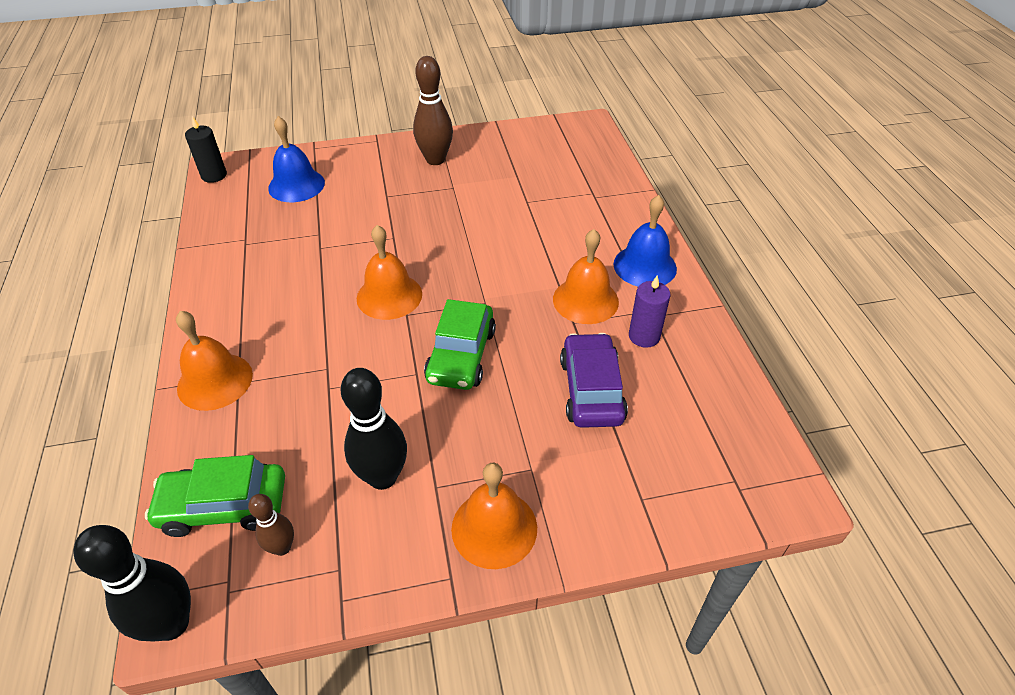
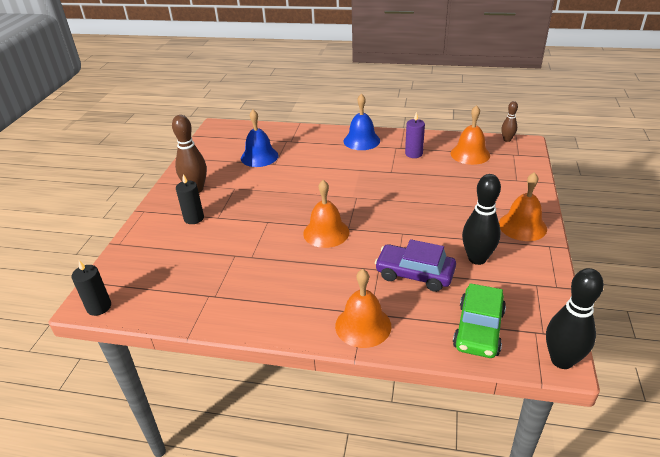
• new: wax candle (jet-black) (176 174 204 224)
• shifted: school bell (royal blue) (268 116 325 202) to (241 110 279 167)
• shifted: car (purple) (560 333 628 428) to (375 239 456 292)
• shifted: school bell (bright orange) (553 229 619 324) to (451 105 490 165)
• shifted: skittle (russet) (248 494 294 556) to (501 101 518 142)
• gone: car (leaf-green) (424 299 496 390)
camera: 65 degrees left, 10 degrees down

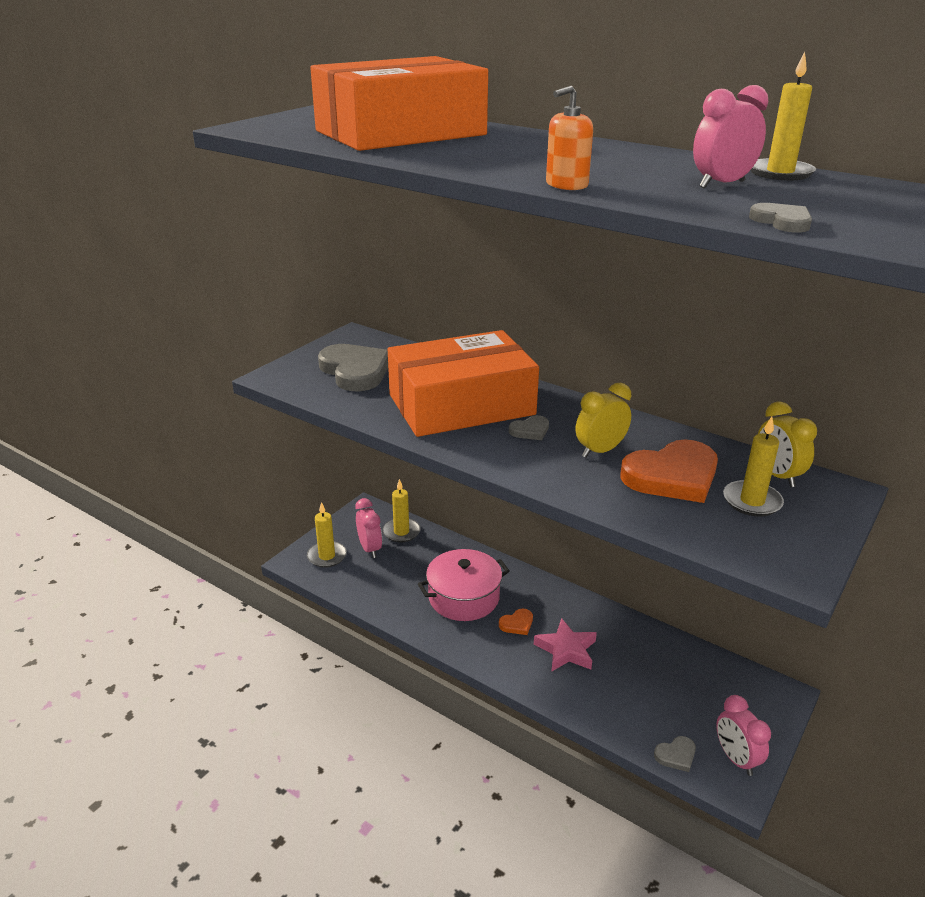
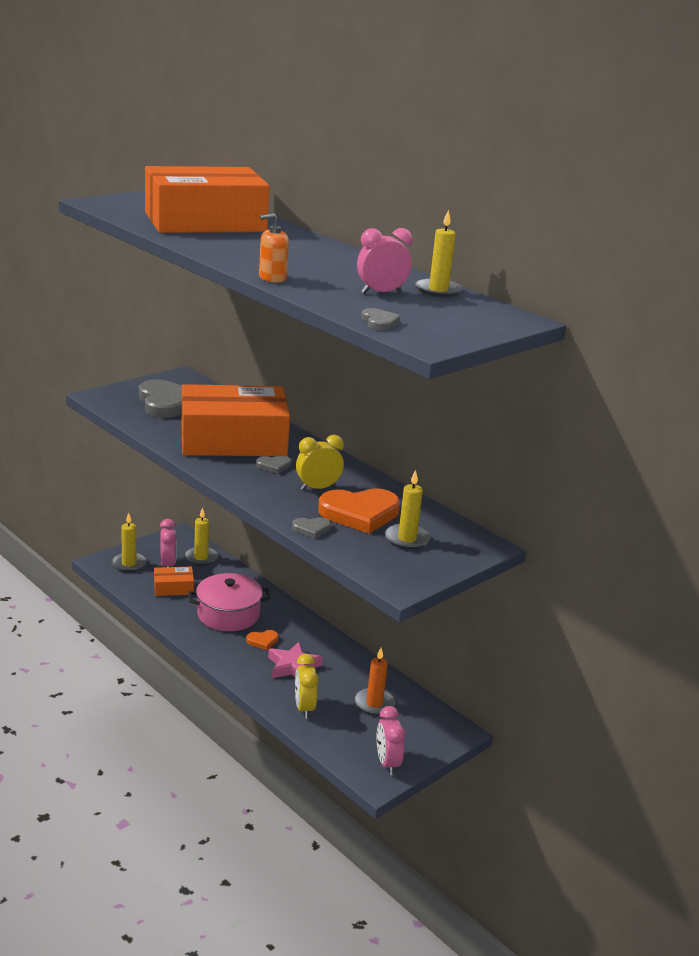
• new: box (bright orange) (154 566 194 596)
• shifted: heart (ash-grey) (654 736 696 772) to (292 517 331 539)
• shifted: bedside clock (bright yellow) (758 402 817 487) to (295 654 319 719)
• new: wax candle (bright orange) (355 648 395 715)
camera: 10 degrees right, 5 degrees down

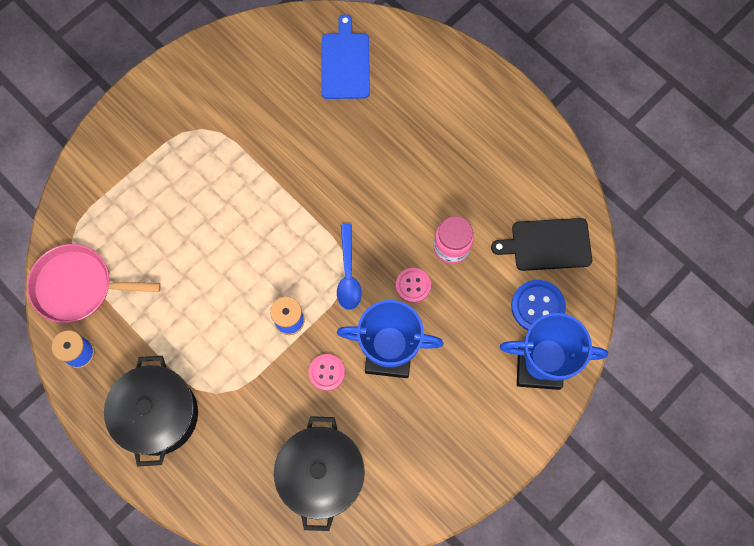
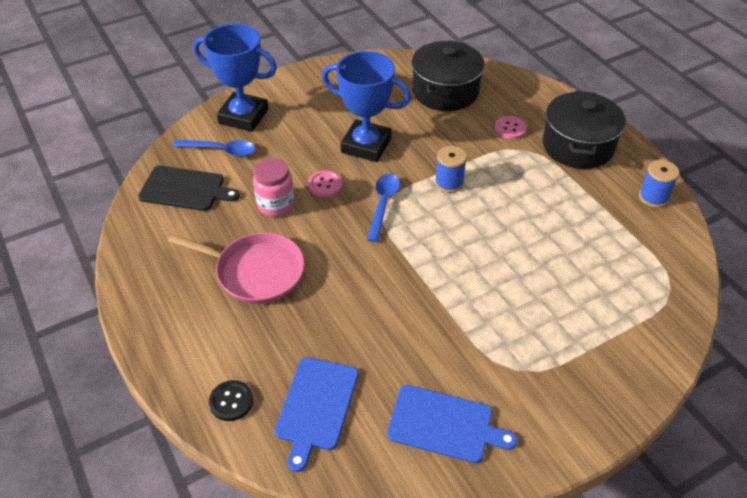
• shifted: frying pan (rose-pink) (27 244 161 323) to (168 233 305 304)
• swapped: shirt button (royal blue) (511 280 566 330) to teaspoon (royal blue) (173 140 256 157)
• new: shirt button (jet-black) (209 380 253 421)
• new: cutting board (royal blue) (387 385 517 463)
• shifted: shirt button (rose-pink) (308 354 345 391) to (494 116 527 139)
camera: 165 degrees left, 25 degrees down

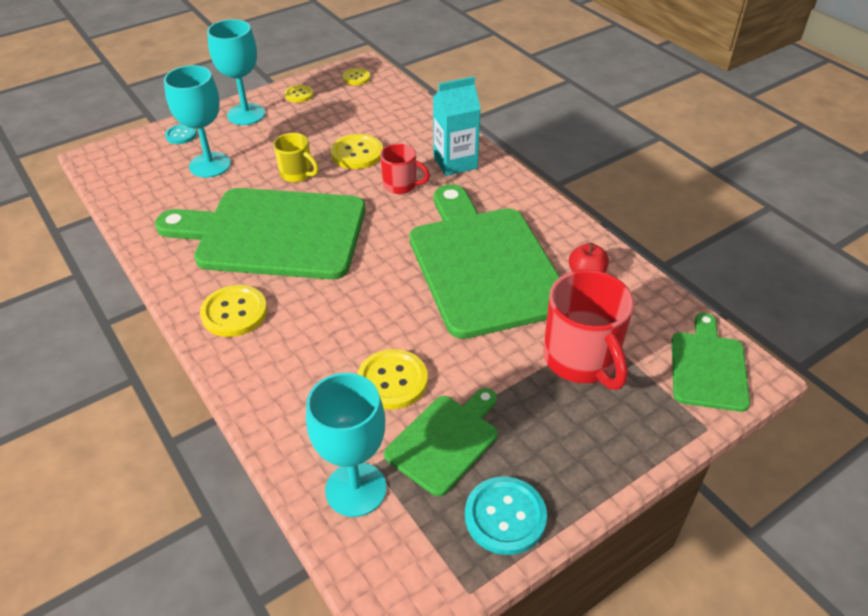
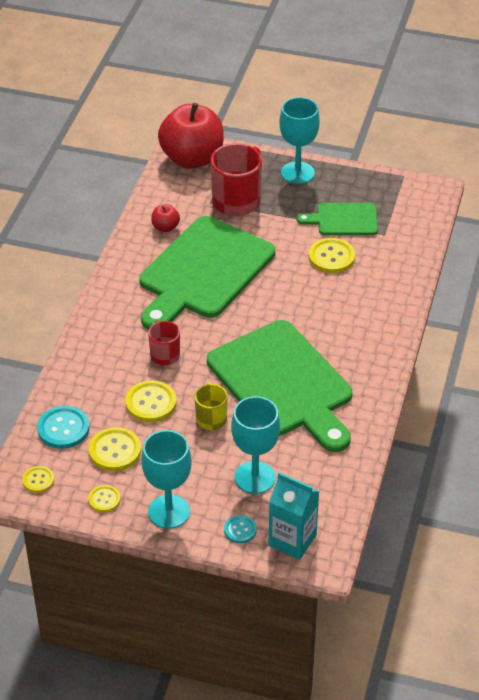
• shifted: shirt button (turquoise) (465 477 547 555) to (37 406 89 449)
• shifted: shirt button (bright yellow) (200 285 267 337) to (88 427 141 471)
• swapped: cutting board (leaf-green) (672 313 750 412) to toy apple (crimson) (158 103 224 169)
• shifted: juice carton (turquoise) (433 76 481 176) to (268 472 320 560)
• shifted: goblet (turquoise) (306 373 386 517) to (279 97 320 184)
camera: 130 degrees left, 0 degrees up

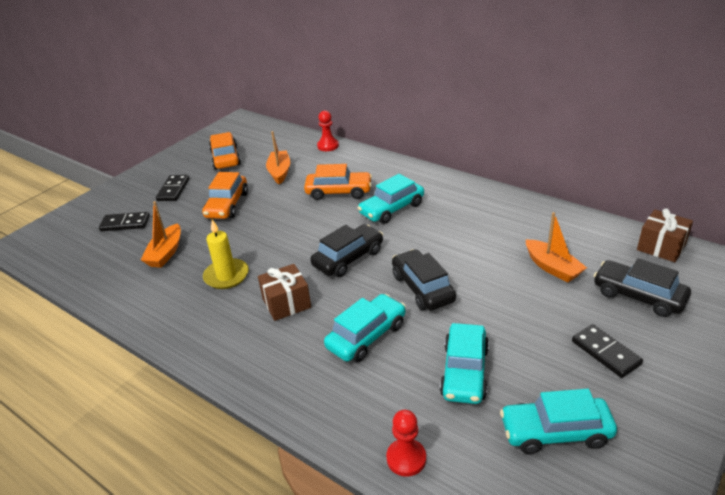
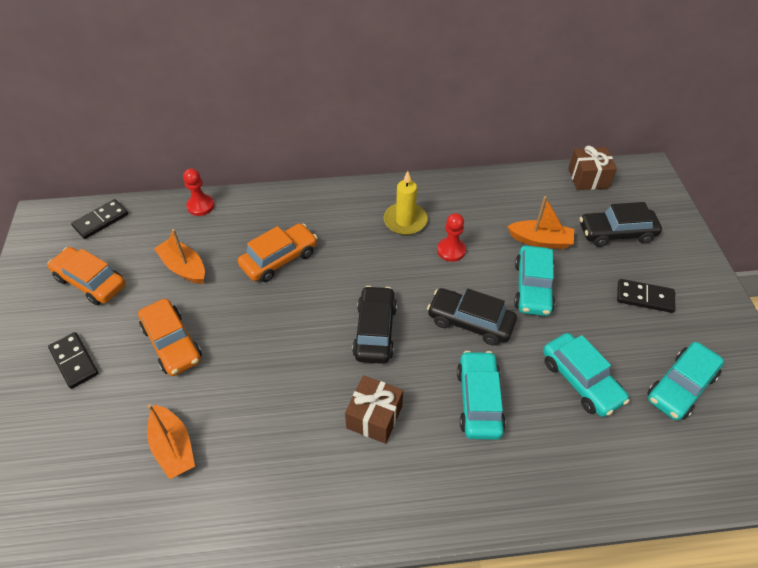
• shifted: domino piece (jet-black) (99 212 150 231) to (71 199 128 239)
• shifted: wax candle (bright yellow) (203 220 249 289) to (384 171 428 235)
• shifted: game pawn (crimson) (386 410 426 477) to (437 213 466 262)
• shifted: car (turquoise) (358 174 424 224) to (514 245 555 316)
camera: 45 degrees left, 15 degrees up

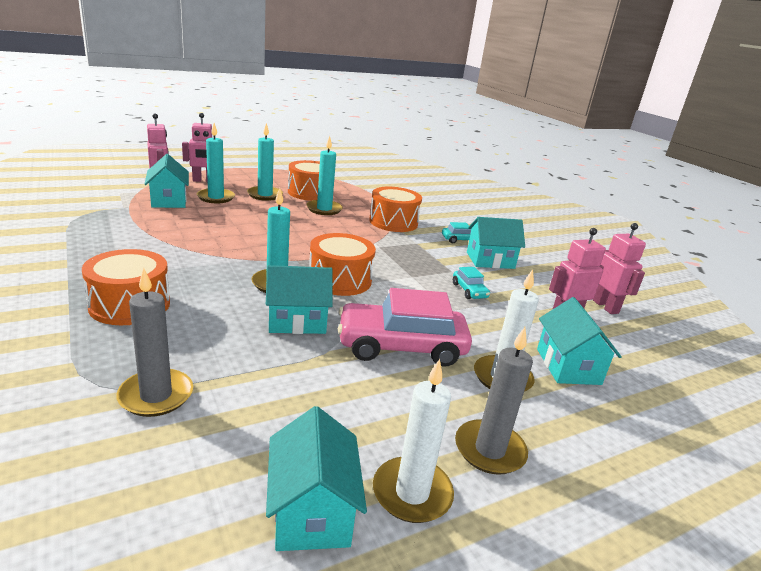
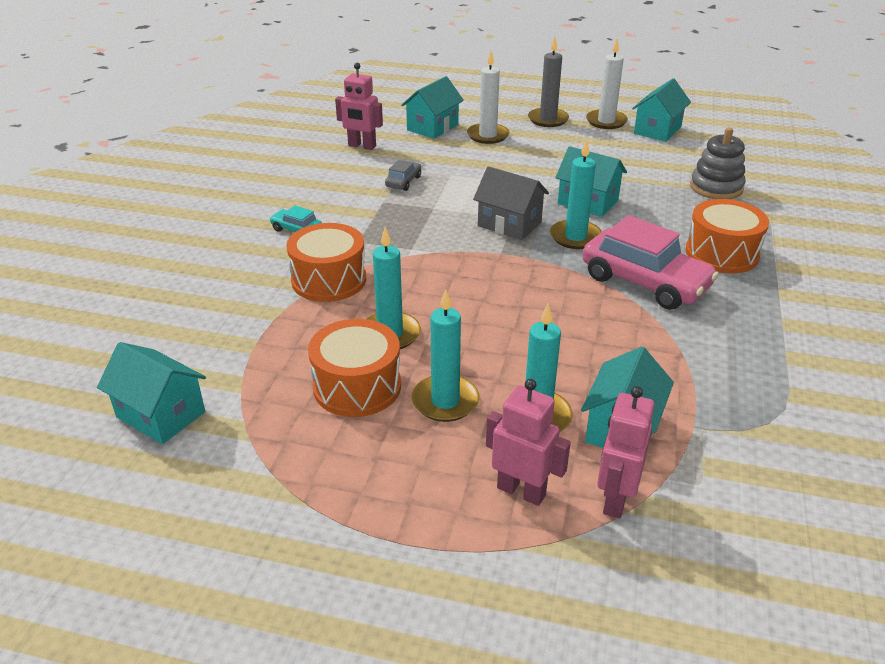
• shifted: toy house (turquoise) (467 217 525 269) to (97 342 206 444)
• repainted: car (turquoise) (453 267 490 299) to car (ash-grey) (385 160 421 191)
• swapped: snare drum (bright orange) (309 233 376 296) to toy house (ash-grey) (473 166 549 240)
• shifted: car (rose-pink) (338 288 472 367) to (582 215 719 310)
• swapped: wax candle (ash-grey) (116 268 193 417) to ring stacker (ash-grey) (690 127 746 199)
• gone: robot (rose-pink) (593 223 646 314)
camera: 135 degrees left, 10 degrees up

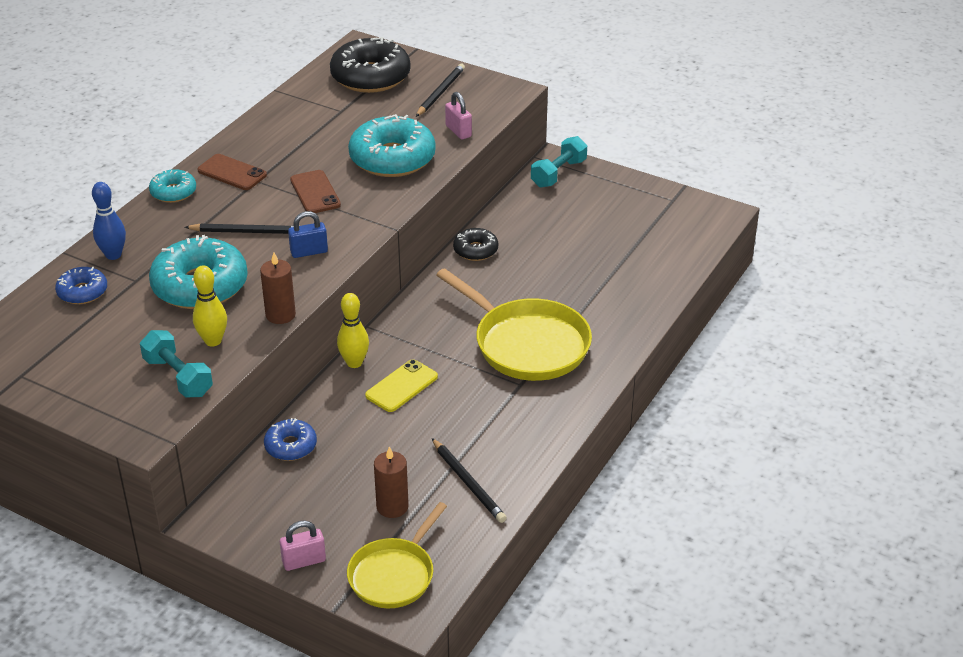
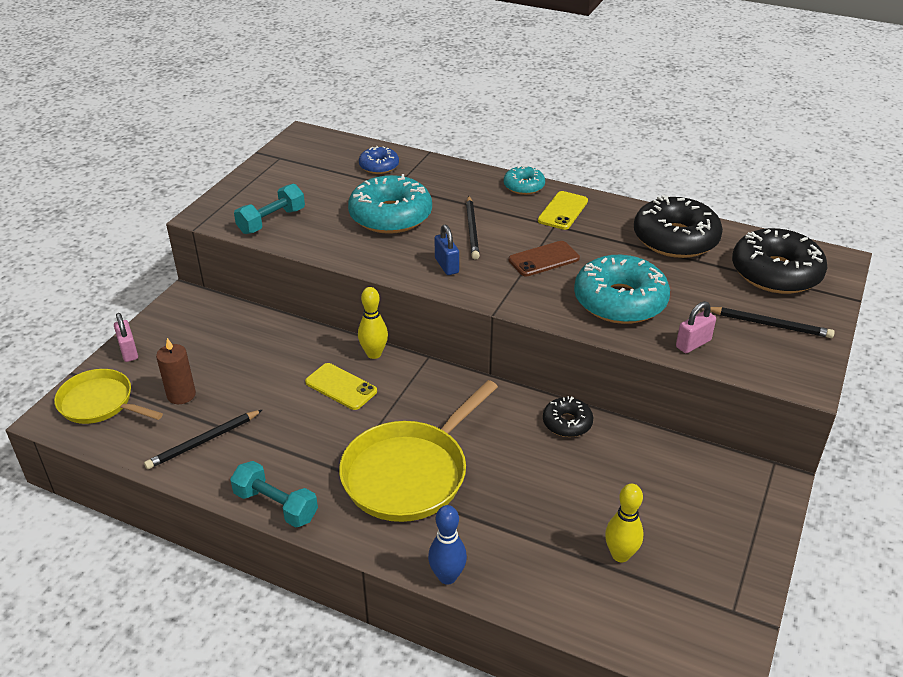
• shifted: free weight (turquoise) (531 136 587 188) to (230 461 318 528)
• shifted: skittle (royal blue) (92 182 126 260) to (428 505 467 585)
• repainted: mobile phone (russet) (197 154 267 190) to mobile phone (bright yellow) (538 191 588 230)
• shifted: skittle (bright yellow) (193 265 227 347) to (605 484 644 562)
• new: glazed donut (jet-black) (634 195 723 258)
• gone: wax candle (russet) (260 252 296 324)
• gone: glazed donut (royal blue) (264 418 317 461)
camera: 85 degrees right, 0 degrees up

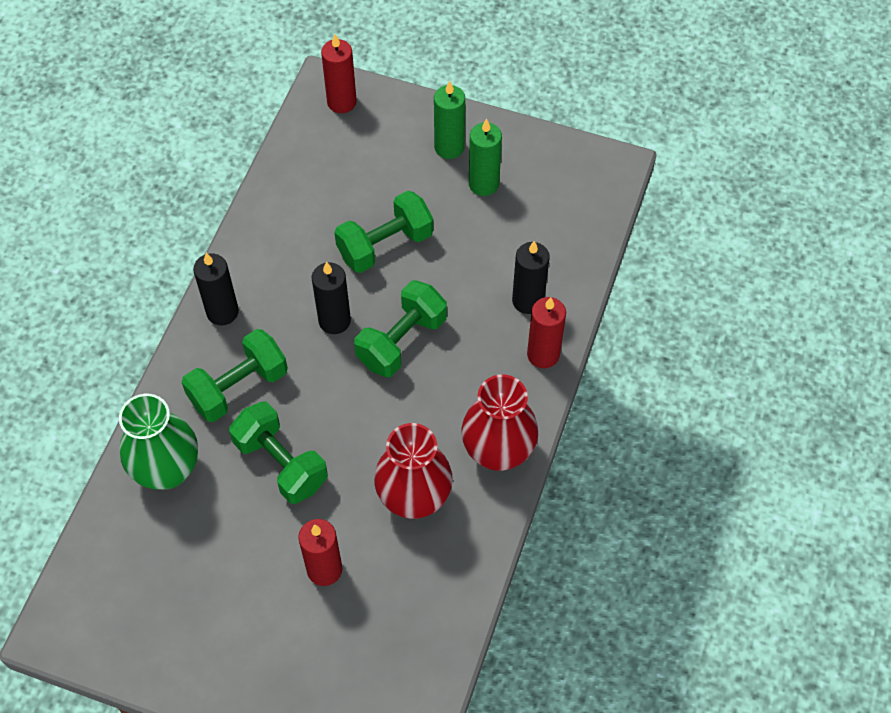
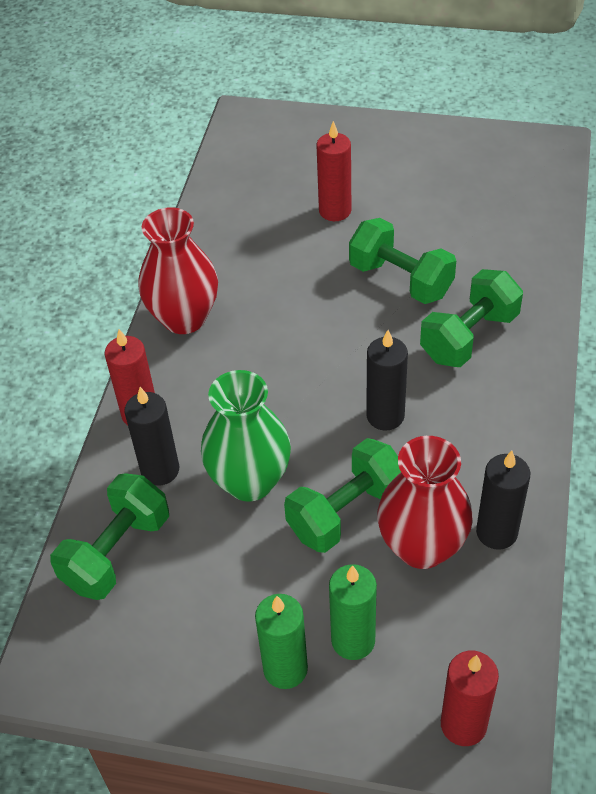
• shifted: free weight (leaf-green) (354 281 447 377) to (50 473 169 600)
• shifted: tall vase (leaf-green) (119 394 198 490) to (201 370 291 502)
• shifted: wax candle (leaf-green) (469 119 502 196) to (329 564 377 660)
• shifted: tall vase (crimson) (374 423 453 519) to (377 436 473 569)
• shifted: wax candle (jet-black) (193 253 239 325) to (476 451 530 550)
camera: 175 degrees right, 10 degrees down

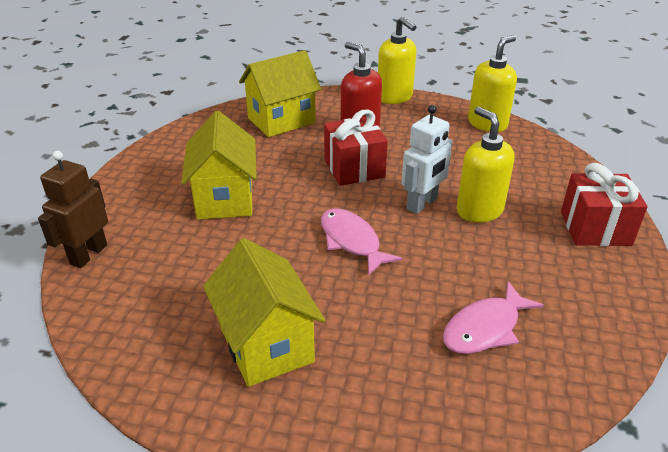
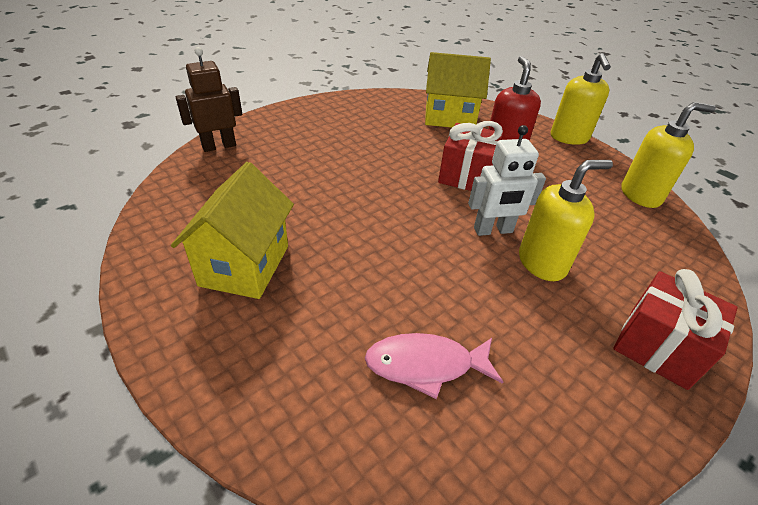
• rotated: soap dispenser (bright yellow) (457 107 514 223) = (519 160 613 281) 60 degrees clockwise
• gone: toy house (bright yellow) (181 111 257 220)
• gone: fish figure (rose-pink) (321 208 402 275)
camera: 35 degrees right, 5 degrees up

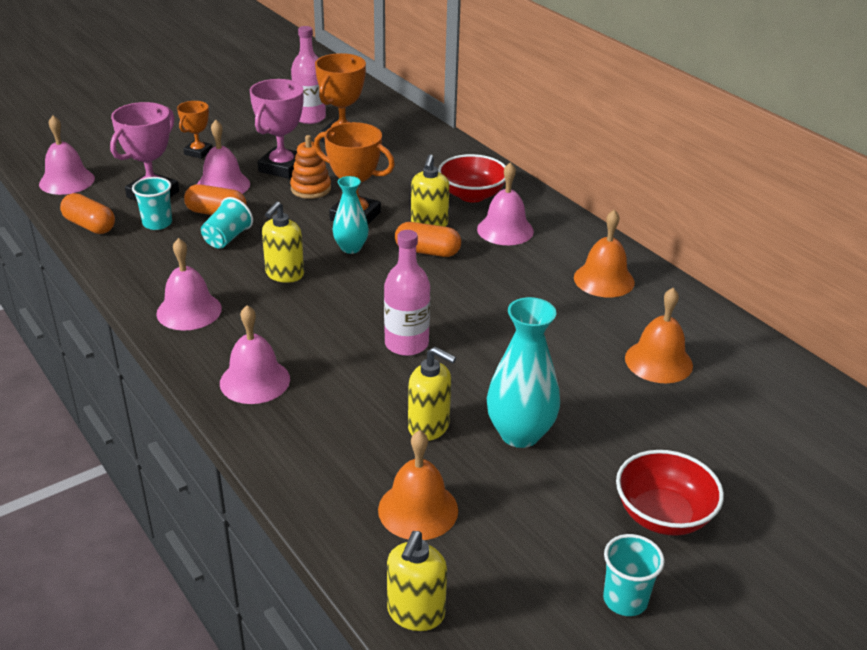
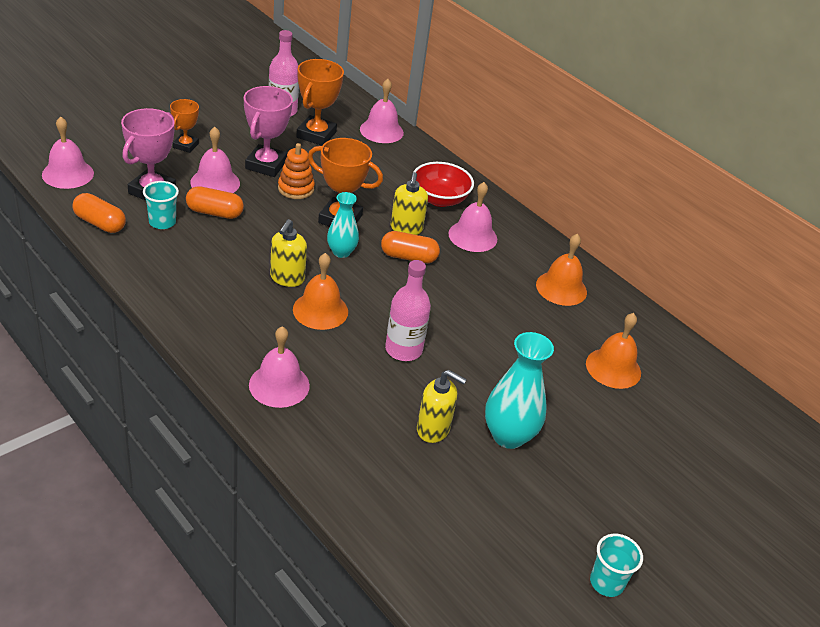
• shifted: school bell (bright orange) (378 430 458 540) to (293 253 348 330)
• shifted: school bell (rose-pink) (156 238 222 330) to (360 79 404 143)
• gone: beaker (turquoise) (201 197 253 249)
• gone: soap dispenser (bright yellow) (387 531 447 631)
• gone: deep dish (crimson) (616 450 724 536)
camera: 10 degrees left, 5 degrees up

